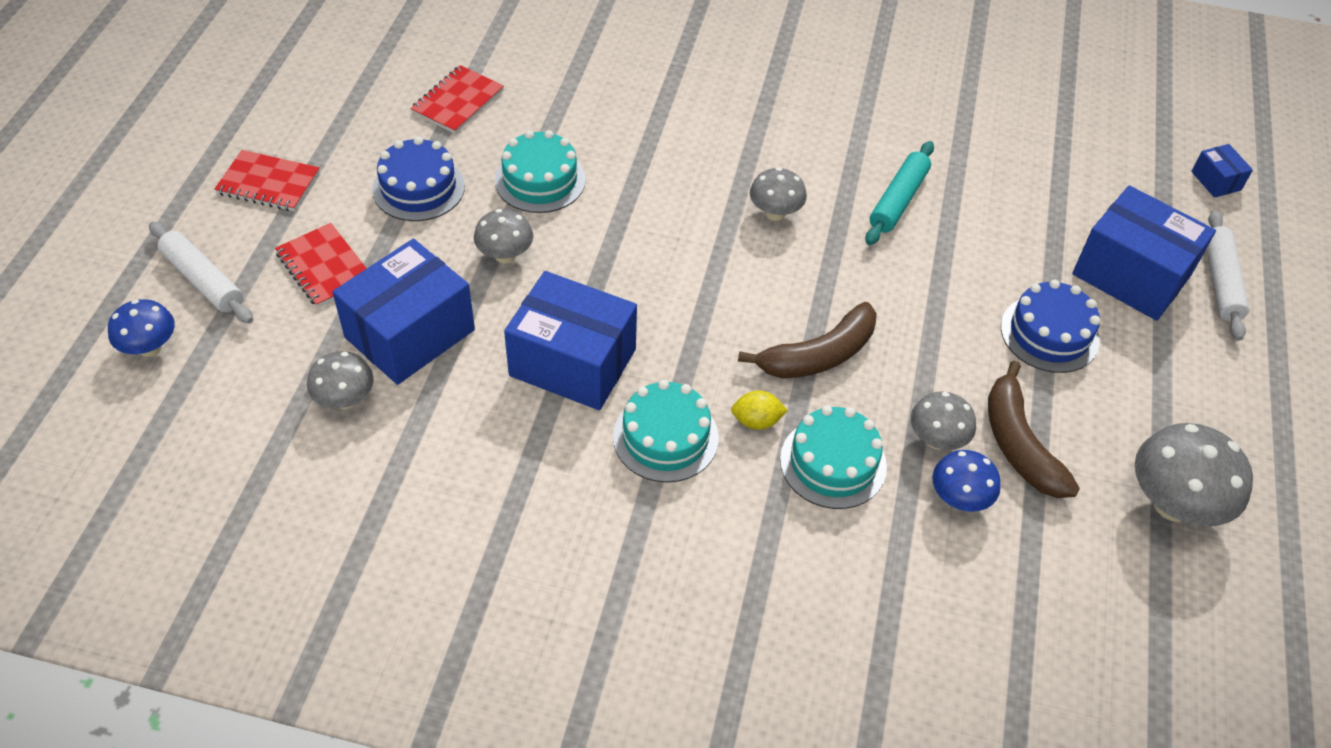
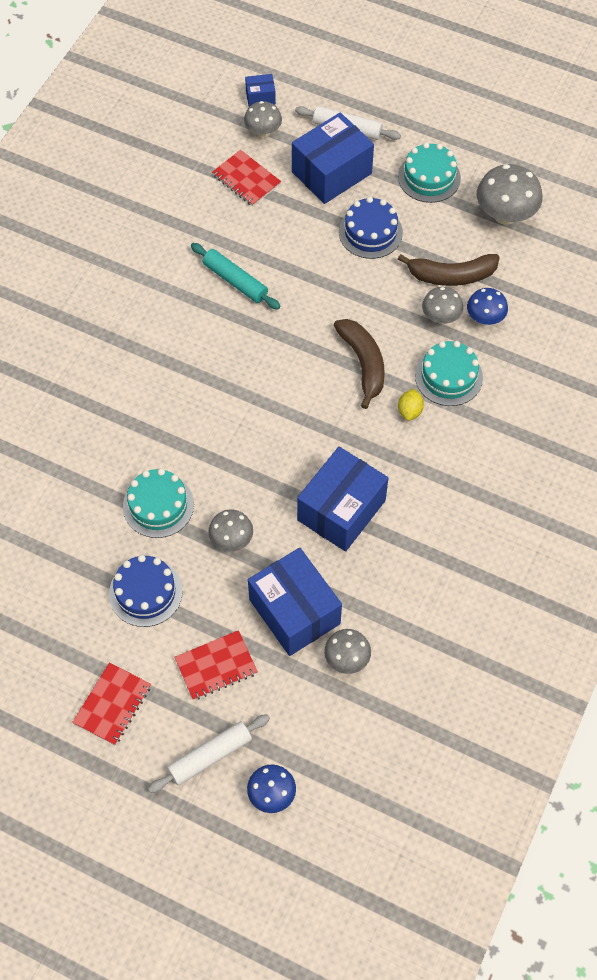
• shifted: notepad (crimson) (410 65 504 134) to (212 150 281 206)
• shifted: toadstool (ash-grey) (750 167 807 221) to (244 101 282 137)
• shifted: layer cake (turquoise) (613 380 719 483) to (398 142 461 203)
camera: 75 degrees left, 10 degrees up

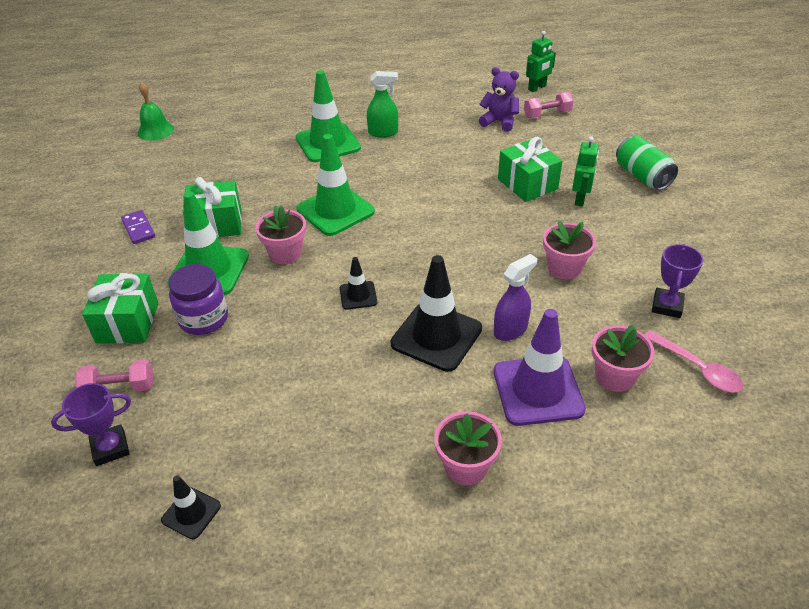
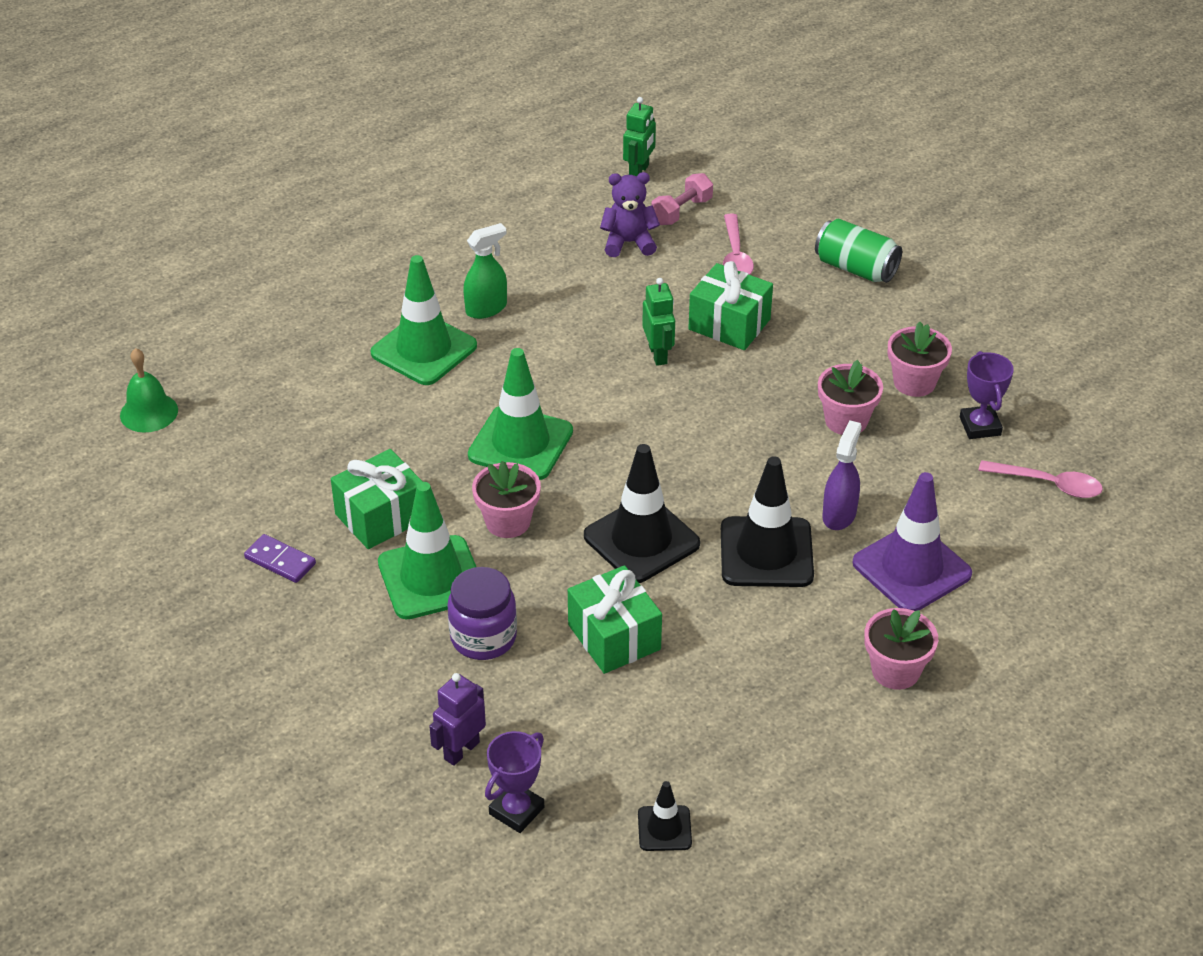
• swapped: free weight (rose-pink) (75 359 153 392) to robot (purple) (429 673 486 766)
• shifted: wrapped gift (leaf-green) (82 273 158 343) to (568 565 662 674)
• scaled: road cone (jet-black) (340 257 377 310) = (584 444 700 583) x1.97
• shifted: robot (leaf-green) (572 136 599 206) to (642 278 675 366)
• new: teaspoon (rose-pink) (723 214 754 275)
• shifted: plant pot (rose-pink) (592 325 654 392) to (888 322 952 397)
camera: 30 degrees left, 0 degrees up

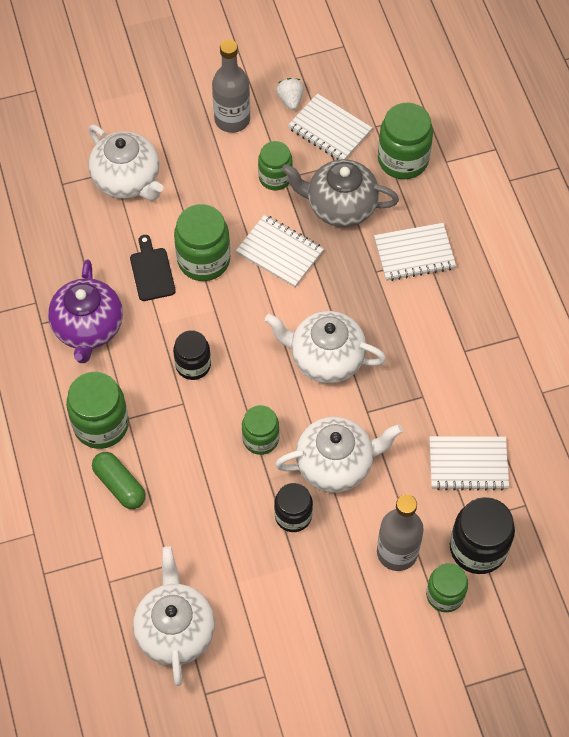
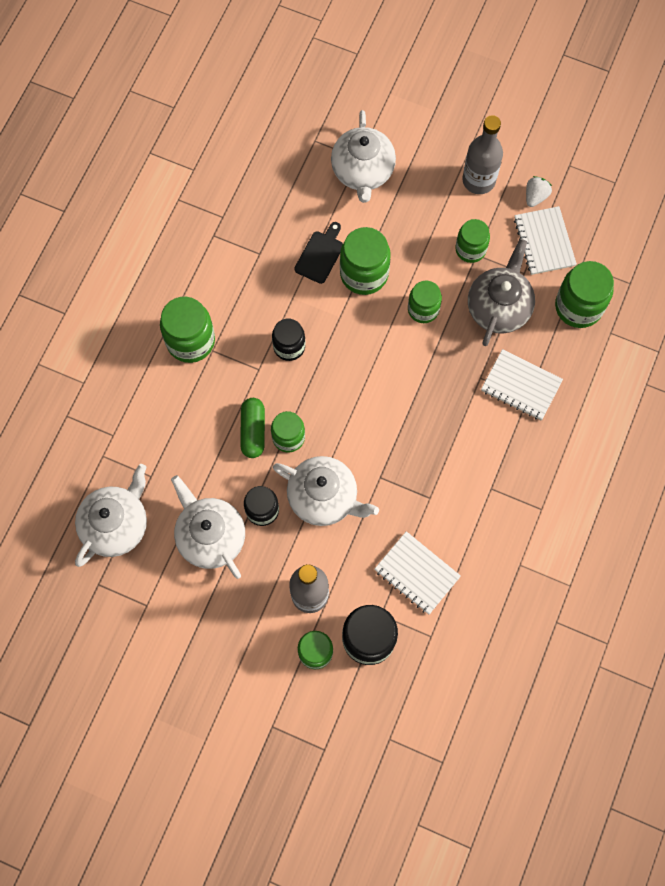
• shifted: tea pot (white) (265 311 386 383) to (171 475 245 579)
• shifted: pill shape (leaf-green) (92 452 146 509) to (240 398 265 458)
• swapped: notepad (white) (236 215 324 287) to jar (leaf-green) (408 280 442 323)
• rotated: tea pot (ash-grey) (282 159 399 227) = (468 239 535 346) 60 degrees clockwise
• gone: tea pot (purple) (48 259 123 363)
camera: 40 degrees right, 10 degrees up

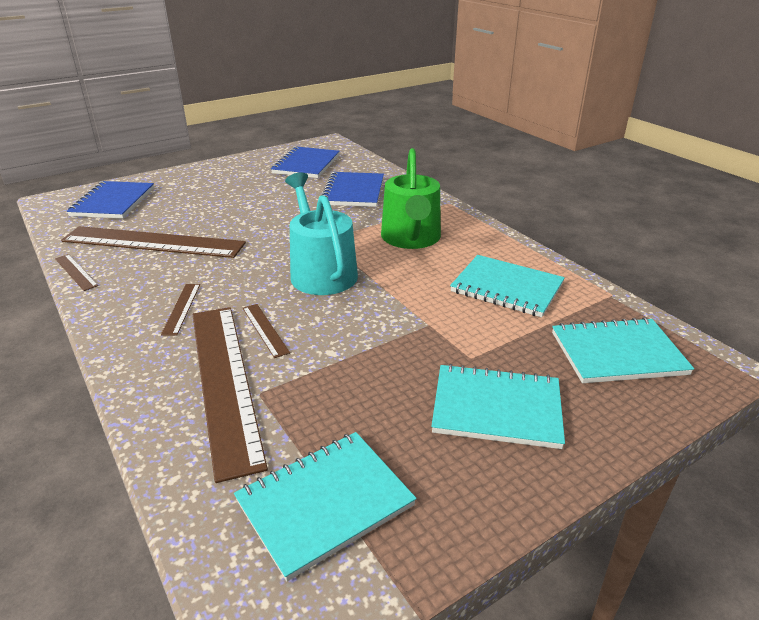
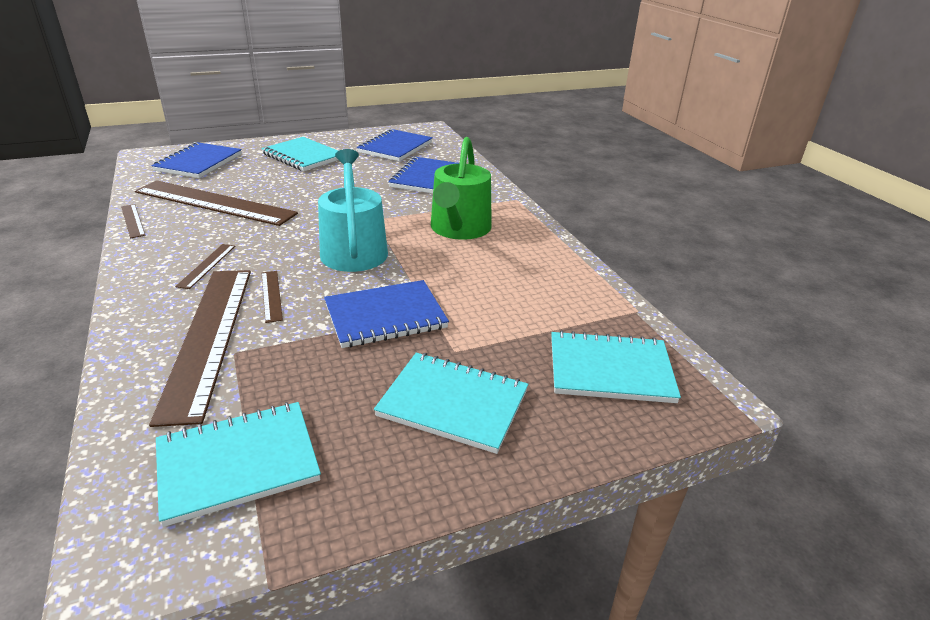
• shifted: notepad (turquoise) (450 255 565 317) to (261 137 338 171)
• new: notepad (royal blue) (324 280 449 348)
camera: 10 degrees right, 0 degrees up

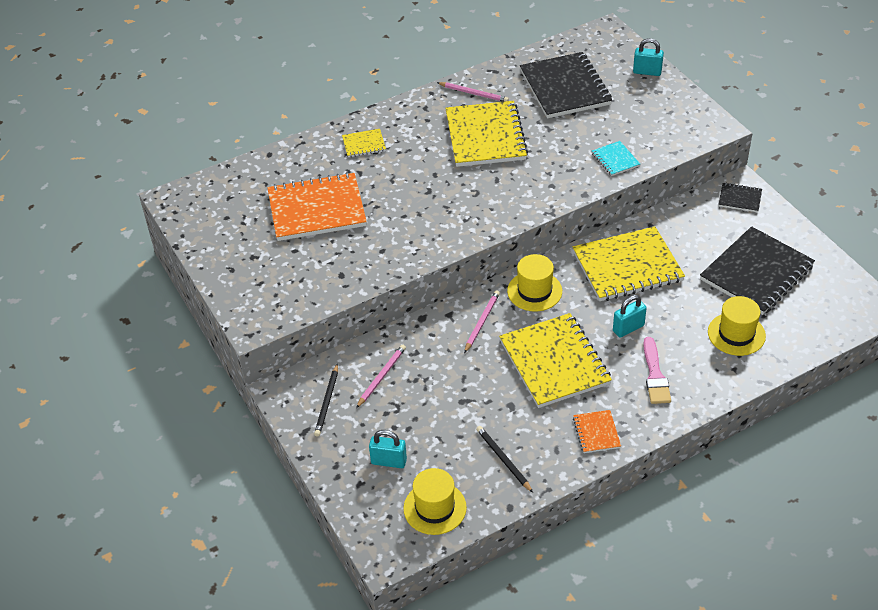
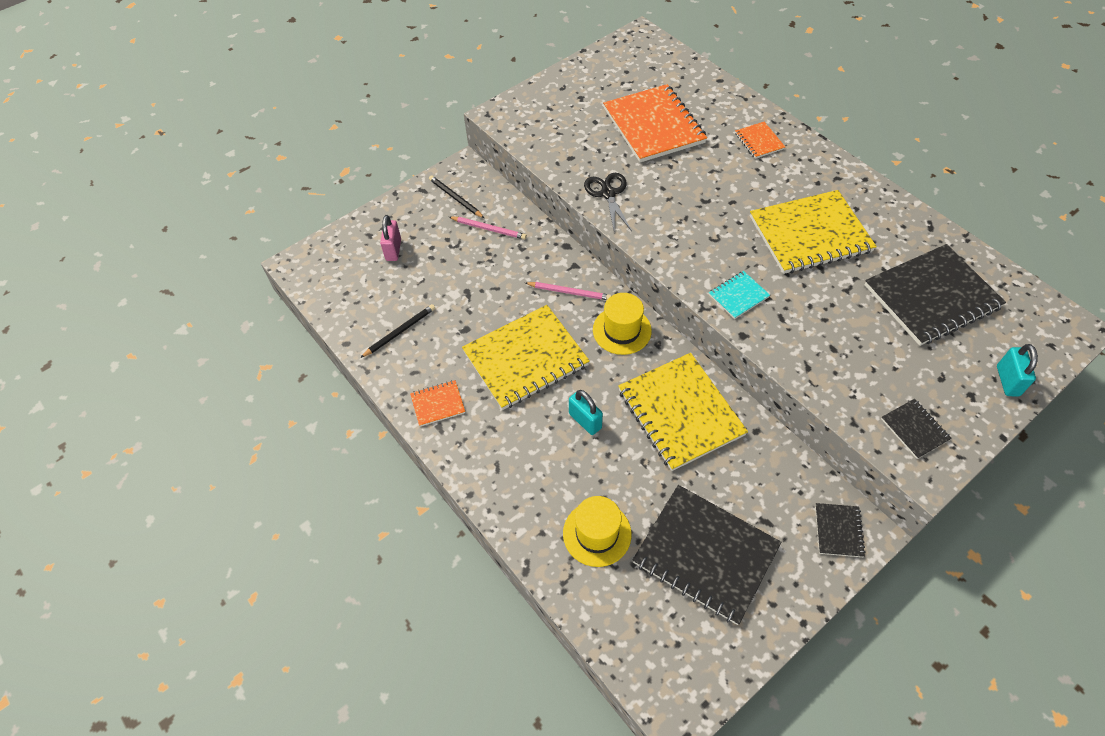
• repainted: padlock (turquoise) (369 430 407 468) to padlock (rose-pink) (380 215 401 261)
• rotated: pencil (jet-black) (314 363 338 437) = (429 175 484 218) 45 degrees clockwise
• new: scissors (jet-black) (584 173 632 234)
• shifted: notepad (turquoise) (592 141 640 176) to (709 271 770 319)
• repainted: notepad (bright yellow) (342 129 386 157) to notepad (bright orange) (735 122 785 159)
• new: notepad (jet-black) (881 399 952 459)
• gone: hat (bright yellow) (403 468 467 535)
• gone: pencil (rose-pink) (437 82 509 102)
• gone: paint brush (rose-pink) (643 337 671 404)
camera: 80 degrees right, 10 degrees up

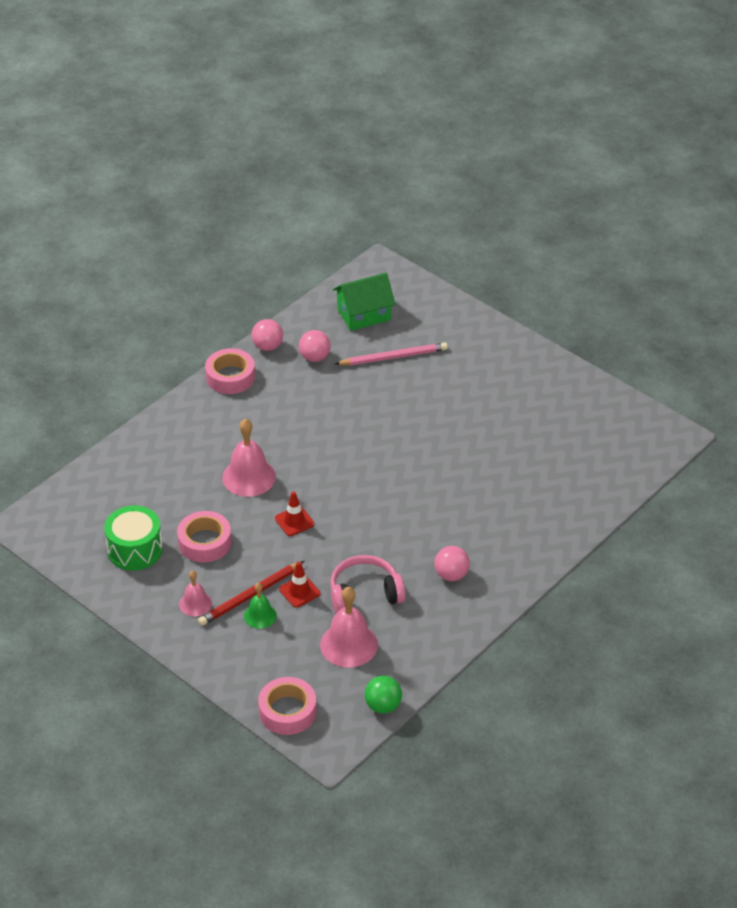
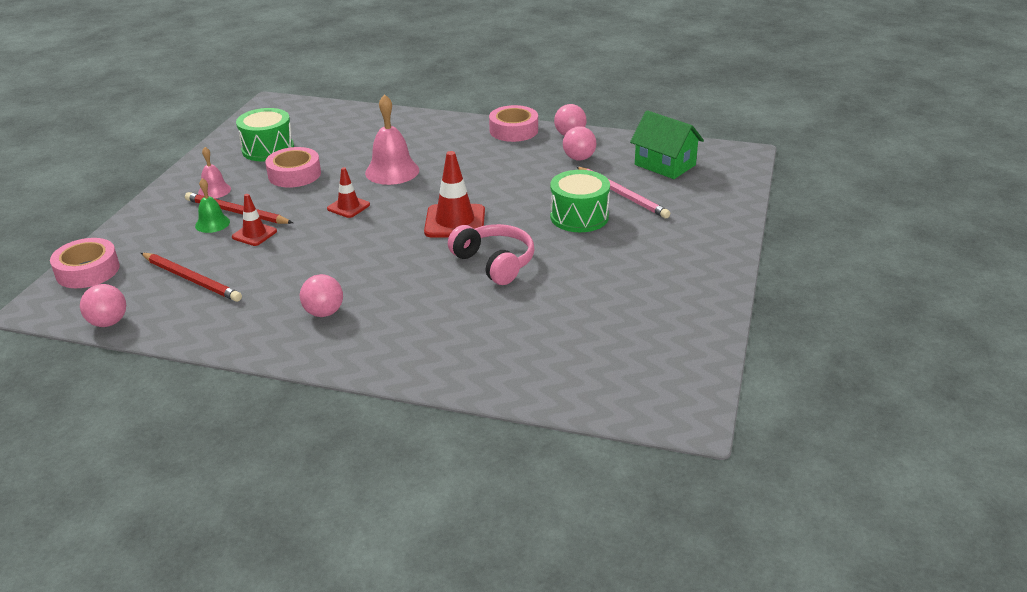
• repainted: sphere (leaf-green) (365 676 402 714) to sphere (rose-pink) (80 284 126 327)
• swapped: school bell (rose-pink) (320 587 378 668) to pencil (crimson) (141 253 242 302)
• new: road cone (crimson) (424 151 485 238)
• shifted: over-ear headphones (rose-pink) (330 555 405 613) to (448 224 534 285)
• new: snare drum (leaf-green) (550 170 610 232)
camera: 65 degrees right, 10 degrees down

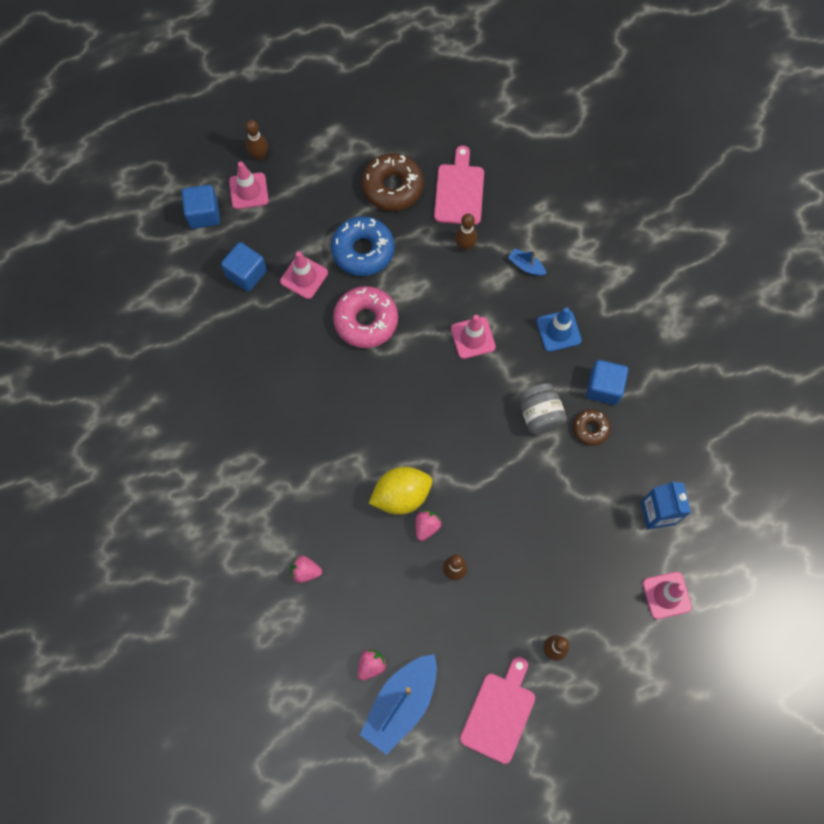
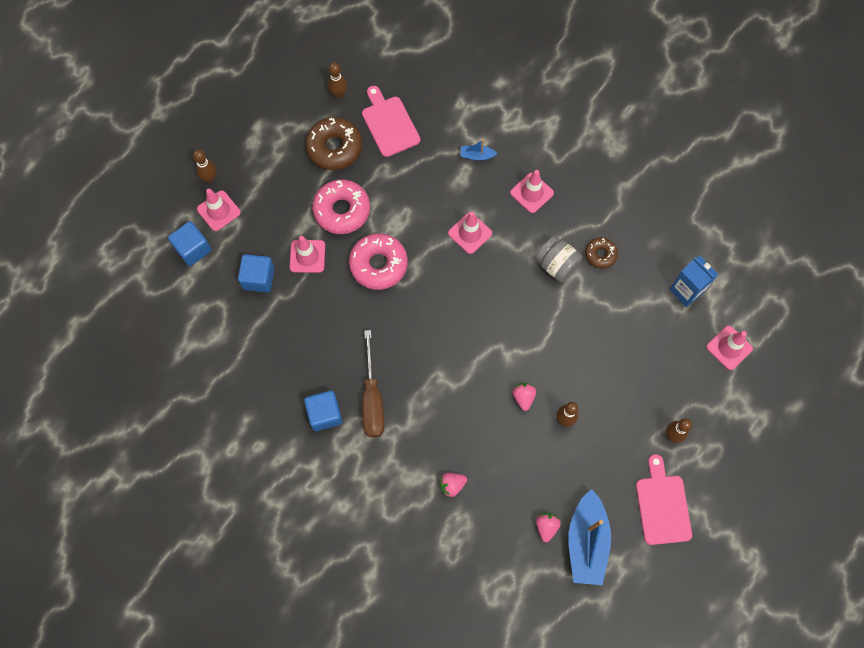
• shifted: cube (royal blue) (586 360 628 405) to (304 391 342 431)
• repainted: glazed donut (royal blue) (331 216 395 276) to glazed donut (rose-pink) (312 180 370 234)
• shifted: skittle (russet) (455 213 477 251) to (328 63 347 98)
• new: flat screwdriver (russet) (362 330 384 437)
• repainted: road cone (royal blue) (537 307 582 352) to road cone (rose-pink) (510 170 554 213)
• gone: lemon (bright yellow) (369 467 432 515)
camera: 30 degrees left, 0 degrees up

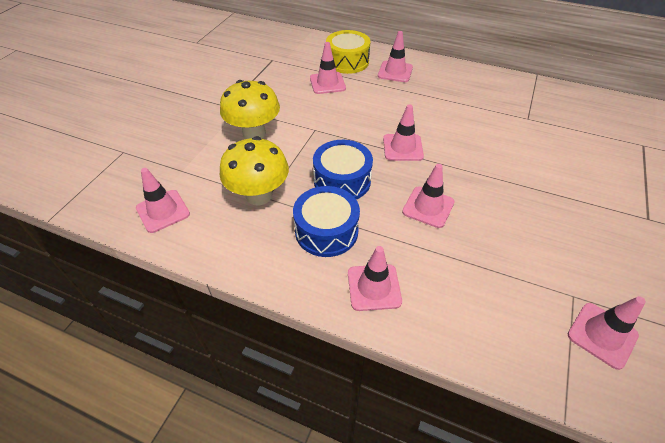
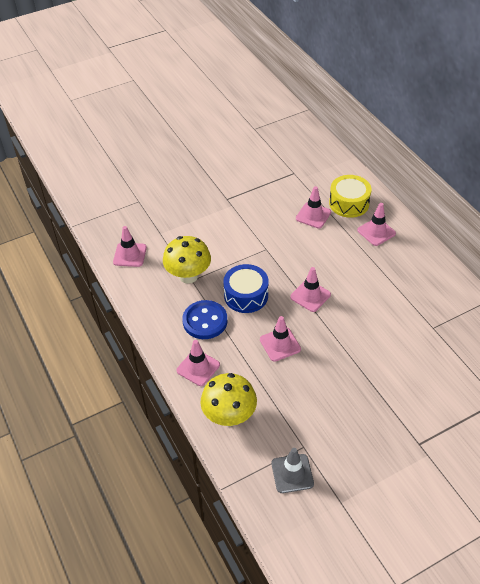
• swapped: snare drum (royal blue) (293 186 360 257) to shirt button (royal blue) (182 300 227 339)
• shifted: toadstool (bright yellow) (220 80 280 139) to (201 373 257 426)
• repainted: road cone (rose-pink) (568 296 646 370) to road cone (ash-grey) (271 448 314 493)
camera: 40 degrees right, 0 degrees up

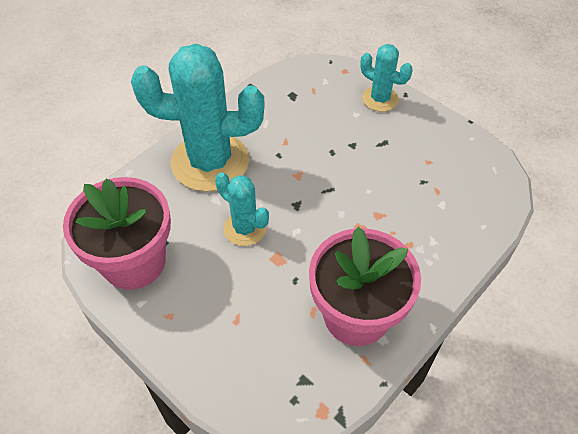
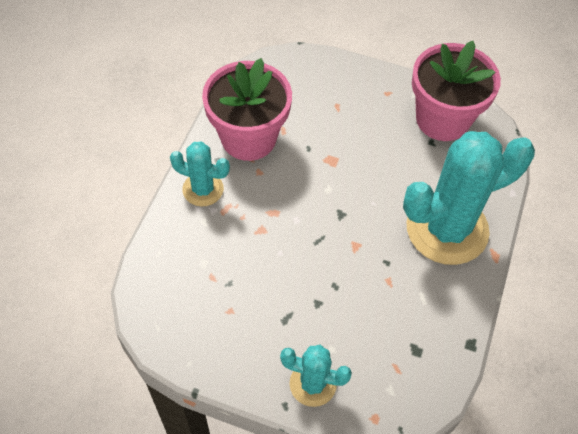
• shifted: saguaro cactus (turquoise) (215 172 269 246) to (170 142 230 206)
camera: 155 degrees right, 5 degrees up

